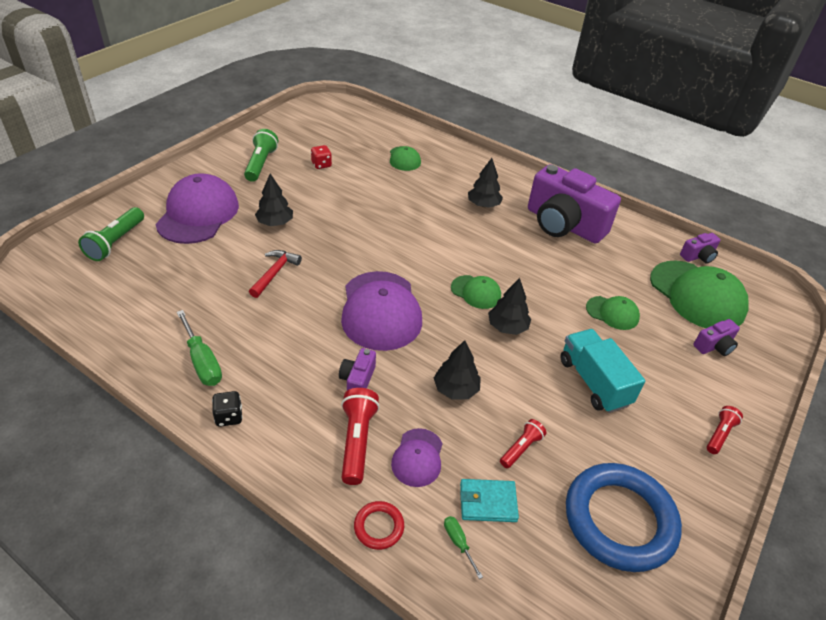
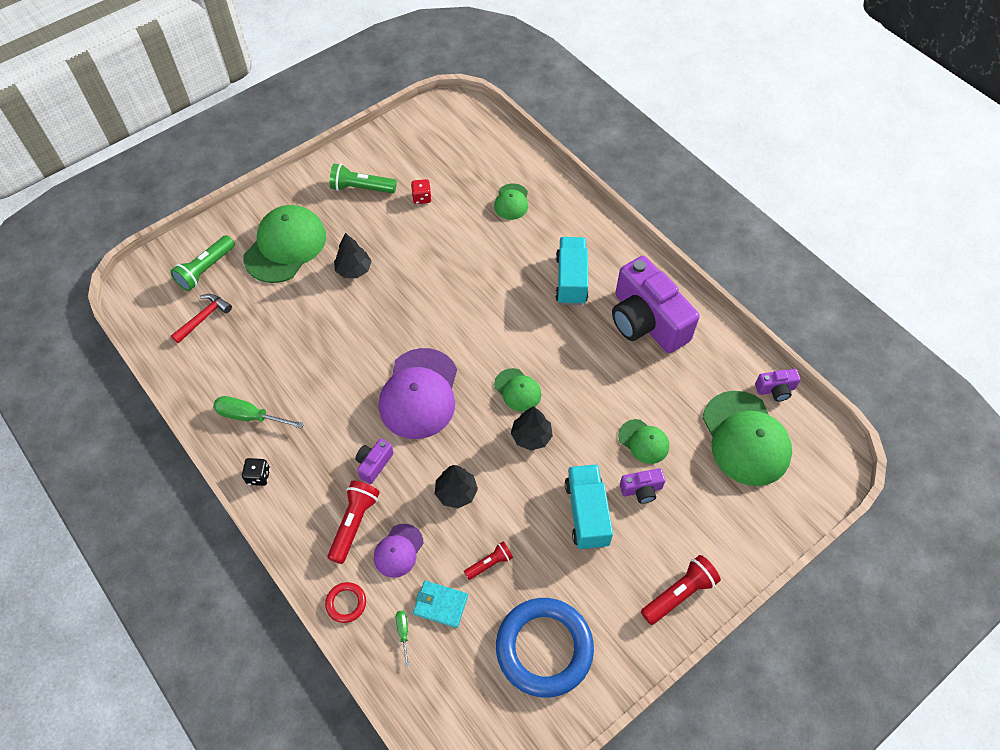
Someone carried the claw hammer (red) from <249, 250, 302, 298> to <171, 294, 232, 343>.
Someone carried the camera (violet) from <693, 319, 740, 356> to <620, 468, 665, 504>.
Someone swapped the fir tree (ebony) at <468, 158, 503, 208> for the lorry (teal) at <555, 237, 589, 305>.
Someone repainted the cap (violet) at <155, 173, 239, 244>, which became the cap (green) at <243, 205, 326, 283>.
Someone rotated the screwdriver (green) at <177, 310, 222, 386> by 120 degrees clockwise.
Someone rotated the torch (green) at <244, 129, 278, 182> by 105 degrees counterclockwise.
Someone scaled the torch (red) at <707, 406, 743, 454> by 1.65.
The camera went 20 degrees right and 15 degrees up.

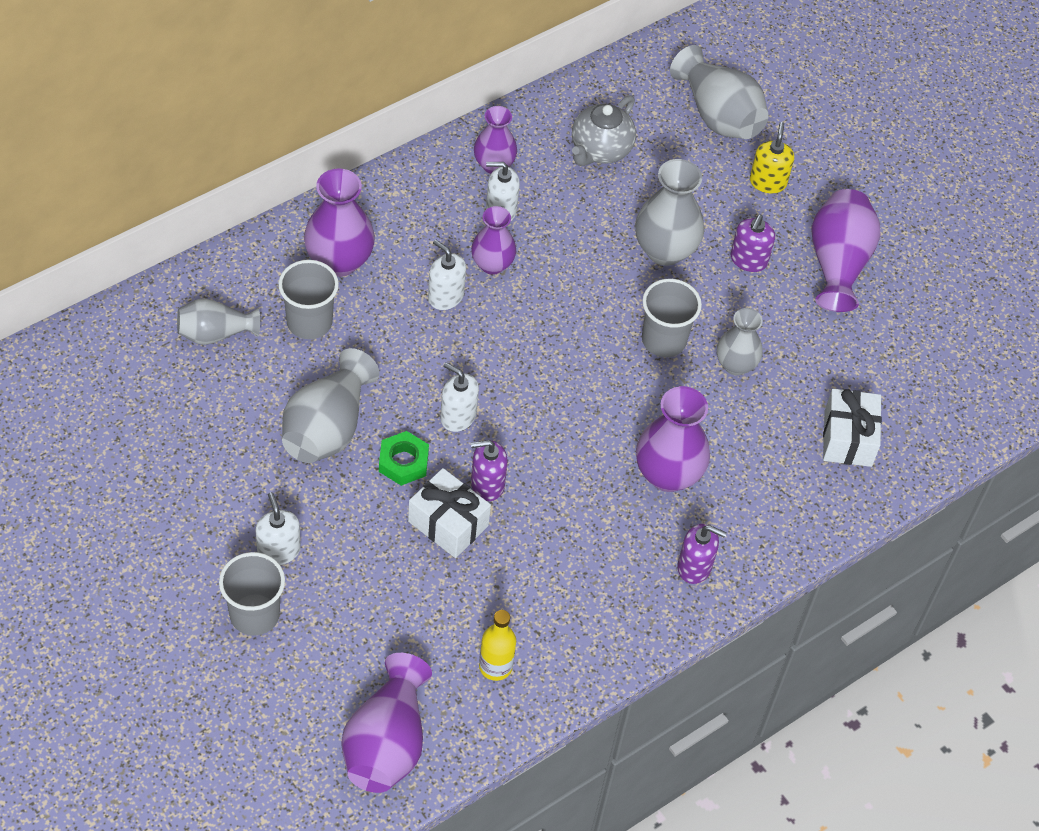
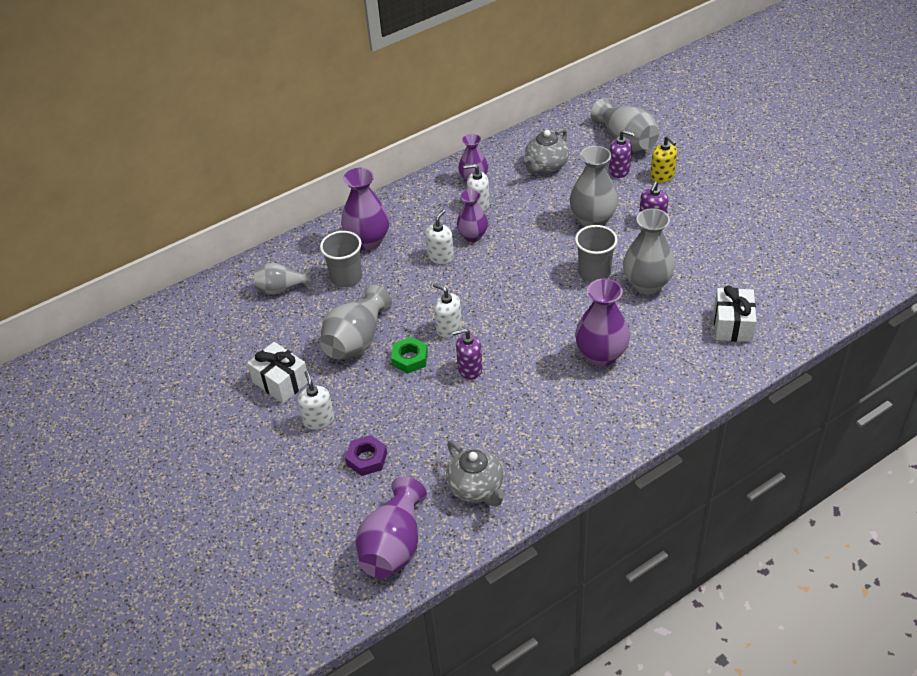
Someone took away the tumbler (ash-grey) at <219, 552, 285, 636>.
Someone took away the vase (violet) at <811, 189, 881, 312>.
Someone put down the hex nut (violet) at <345, 435, 387, 476>.
Someone carried the gift (snow-white) from <408, 468, 491, 558> to <247, 342, 308, 403>.
Someone carried the soap dispenser (violet) from <677, 524, 727, 584> to <609, 130, 635, 178>.
Someone swapped the bottle (yellow) at <479, 610, 516, 681> for the tea pot (ash-grey) at <446, 440, 505, 506>.
Someone rotated the soap dispenser (snow-white) at <428, 239, 466, 310> by 75 degrees clockwise.
Someone rotated the soap dispenser (yellow) at <750, 122, 794, 193> by 135 degrees clockwise.
Someone scaled the vase (ash-grey) at <717, 308, 763, 375> by 1.55.
The camera went 10 degrees right and 10 degrees down.

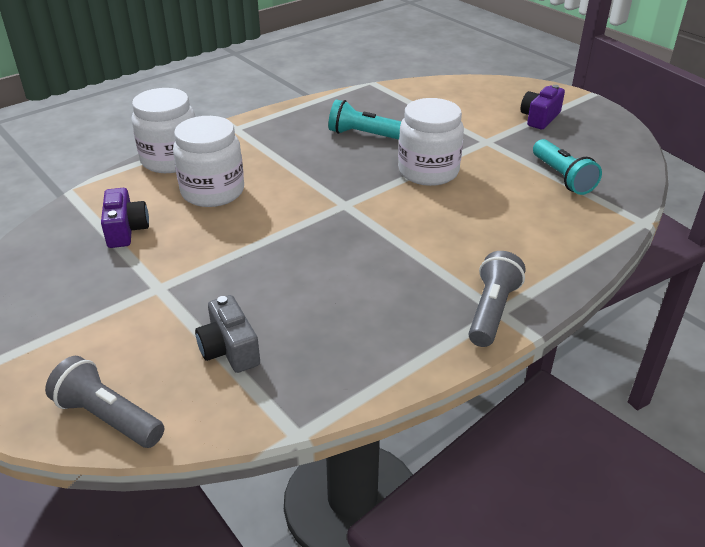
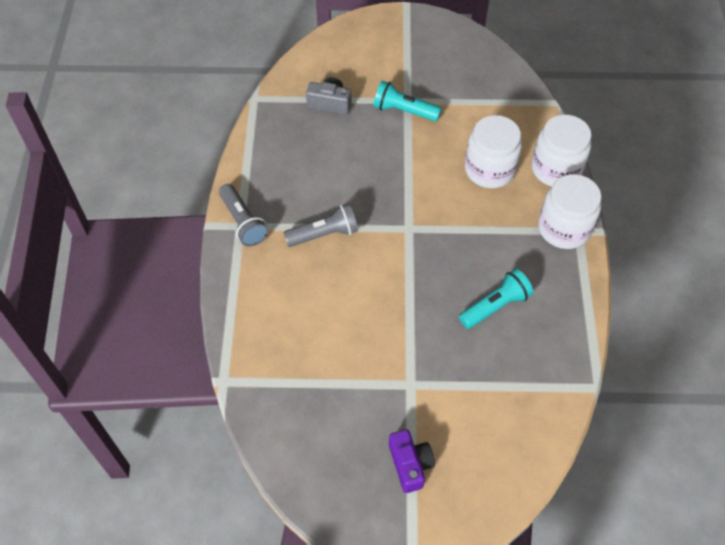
Someone took away the camera (violet) at <101, 188, 149, 248>.
Someone carried the torch (ash-grey) from <45, 356, 164, 448> to <283, 203, 358, 247>.
Someone carried the preserve jar (snow-white) from <398, 98, 464, 186> to <538, 174, 601, 249>.
Someone carried the torch (teal) from <533, 139, 602, 195> to <373, 81, 442, 121>.
The camera went 130 degrees right and 20 degrees up.

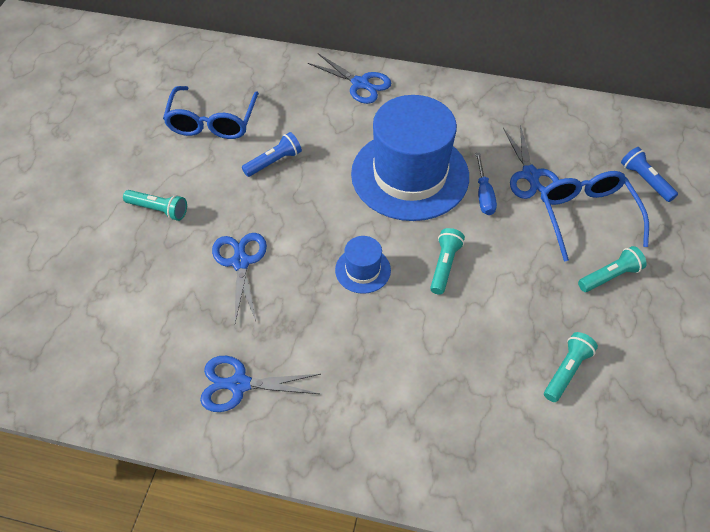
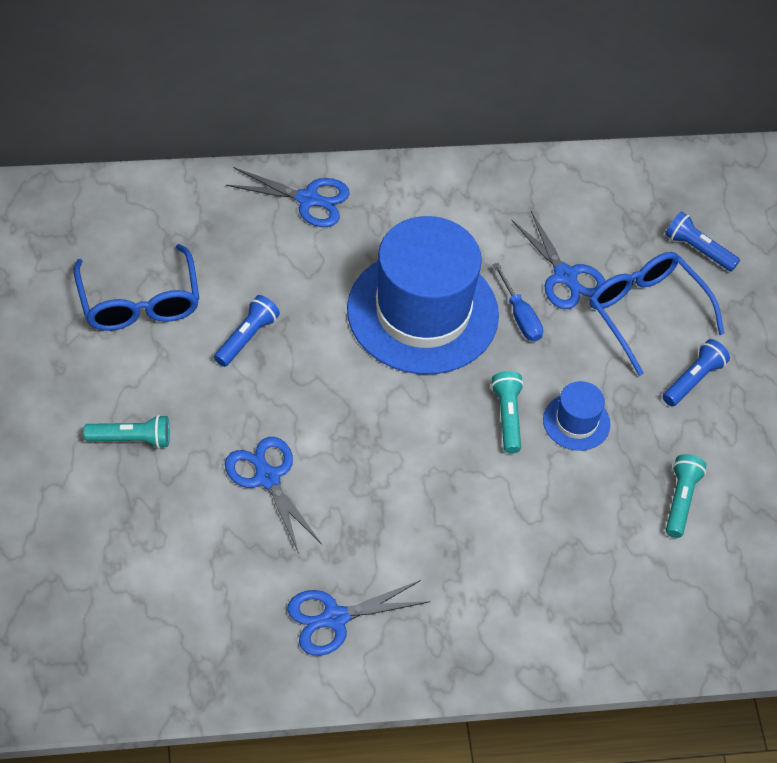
Someone carried the top hat (royal blue) from <335, 236, 391, 294> to <543, 381, 611, 451>.
Someone repainted the torch (teal) at <578, 246, 647, 292>, which became the torch (royal blue) at <663, 339, 730, 407>.
The camera went 25 degrees left and 0 degrees up.

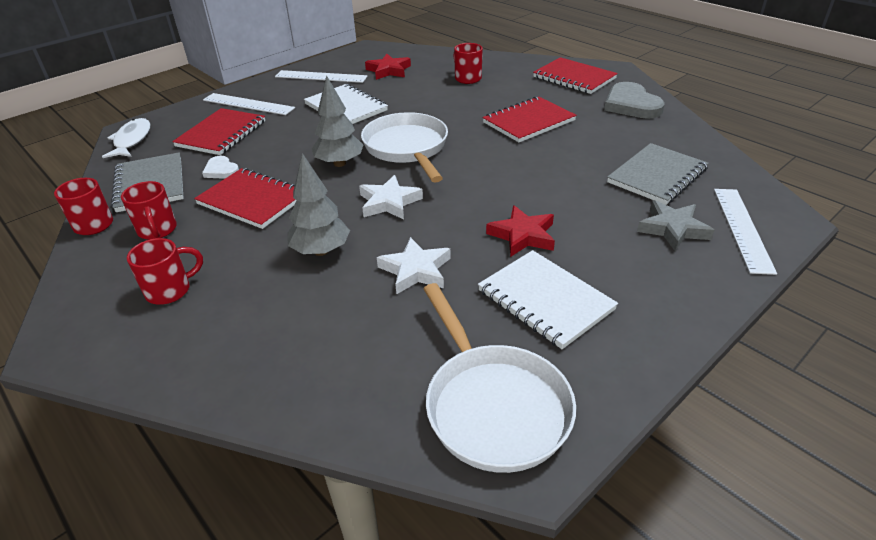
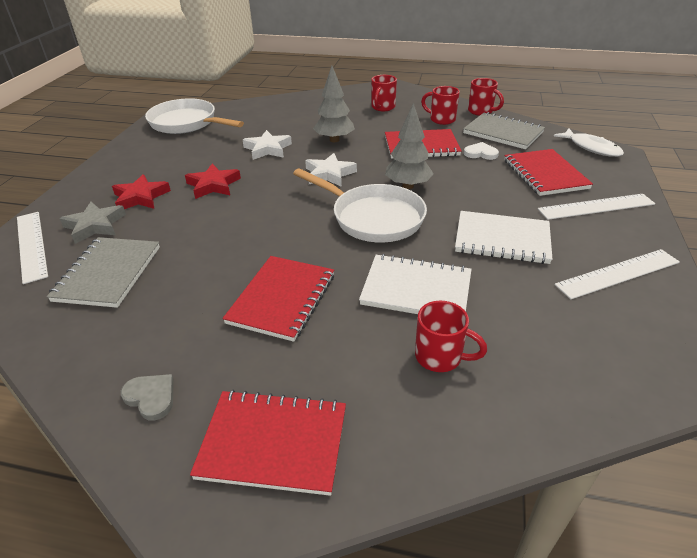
Someone carried the five-pointed star (red) from <365, 54, 411, 80> to <112, 174, 171, 209>.
Someone carried the notebook (snow-white) from <478, 250, 618, 349> to <359, 254, 471, 314>.
Someone scaled the heart shape (ash-grey) at <604, 82, 664, 119> by 0.54.
The camera went 145 degrees right and 0 degrees up.

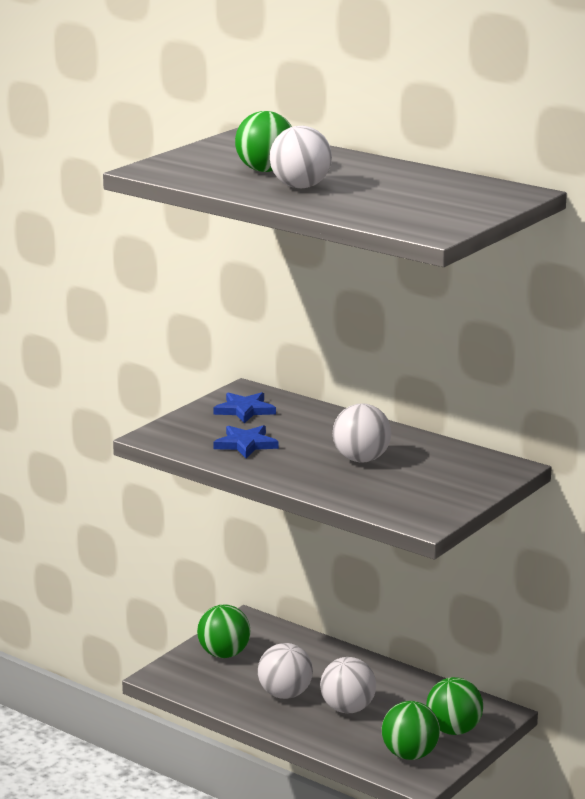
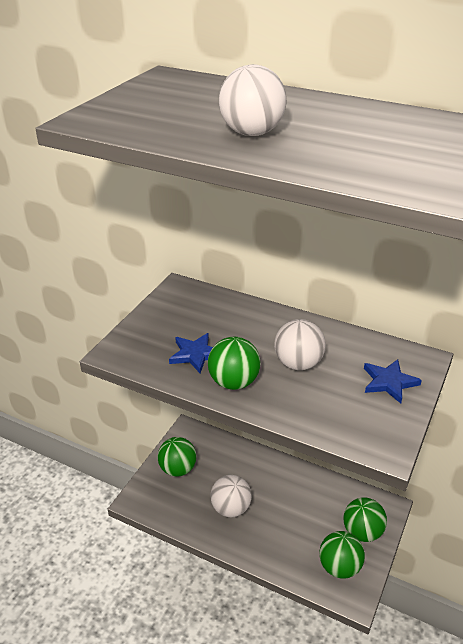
Someone took away the play ball (snow-white) at <320, 657, 376, 713>.
Someone carried the five-pointed star (royal blue) from <213, 392, 276, 424> to <364, 359, 422, 404>.
Someone carried the play ball (green) from <235, 111, 292, 172> to <208, 337, 261, 390>.
The camera went 10 degrees left and 15 degrees up.

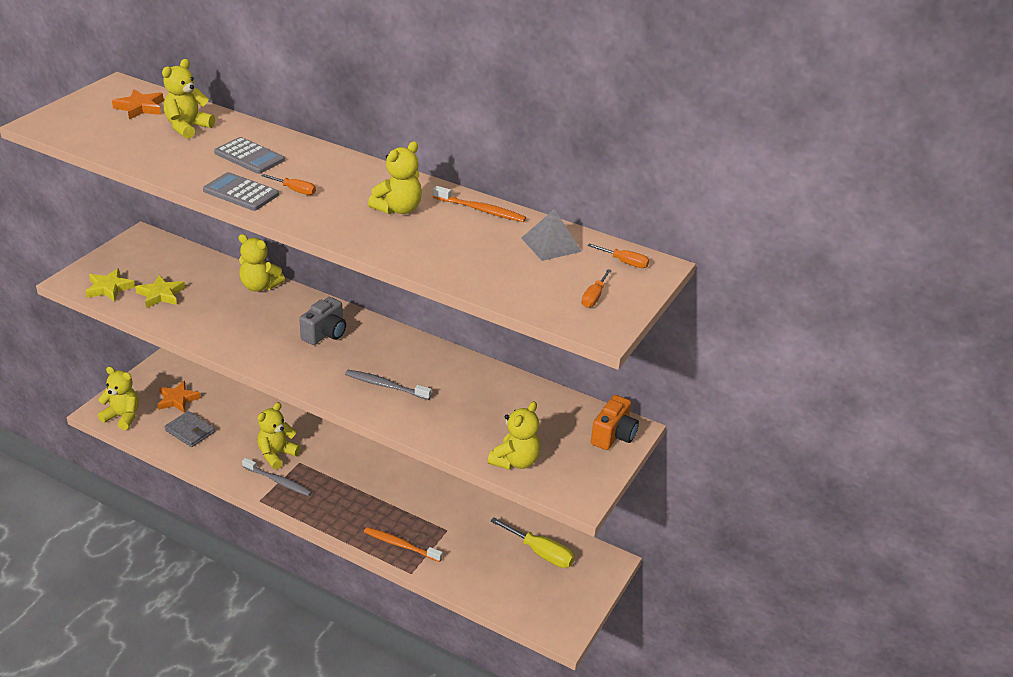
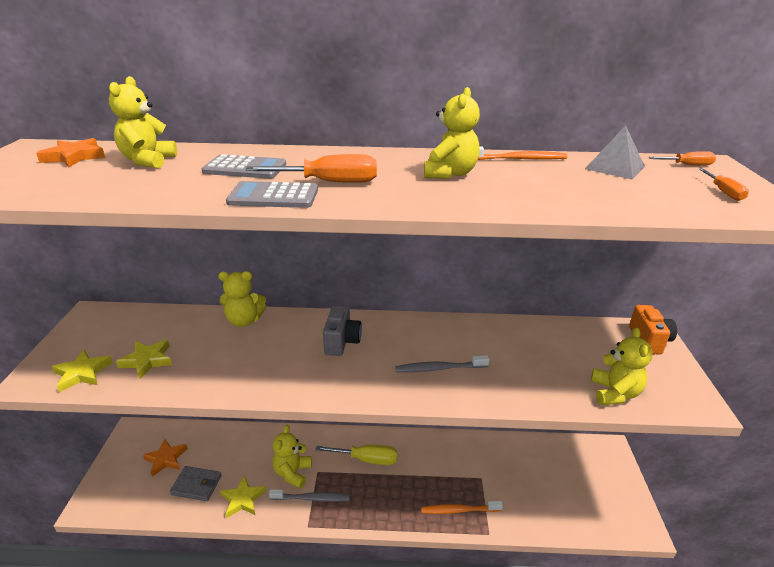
Someone took away the teddy bear (yellow) at <98, 366, 139, 430>.
Someone put down the five-pointed star (yellow) at <220, 475, 266, 518>.
Someone carried the screwdriver (yellow) from <490, 518, 575, 568> to <315, 445, 398, 465>.
Someone scaled the screwdriver (bright orange) at <262, 174, 316, 195> by 1.81.
The camera went 25 degrees left and 5 degrees down.

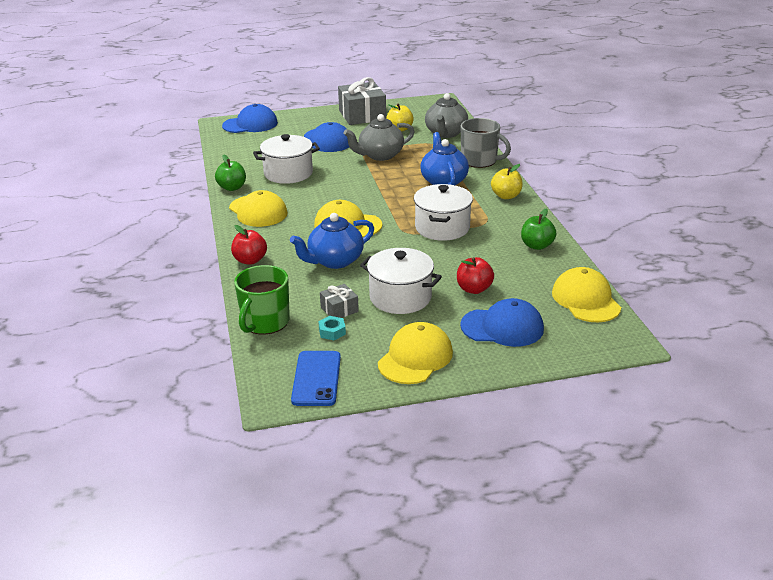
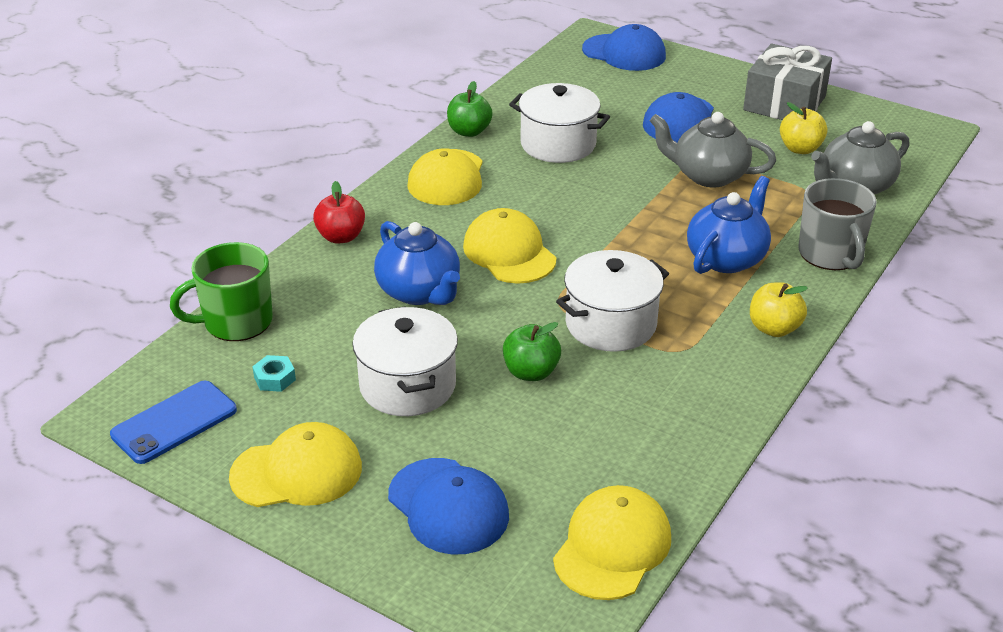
Someone took away the gift (ash-grey) at <320, 284, 359, 318>.
Someone took away the apple (red) at <457, 257, 494, 294>.
Someone carried the apple (green) from <521, 208, 556, 250> to <503, 322, 561, 381>.
Someone rotated the tea pot (royal blue) at <290, 213, 374, 269> by 135 degrees counterclockwise.
The camera went 45 degrees right and 5 degrees up.

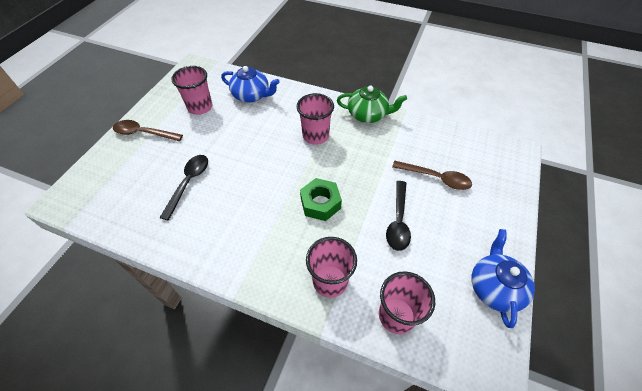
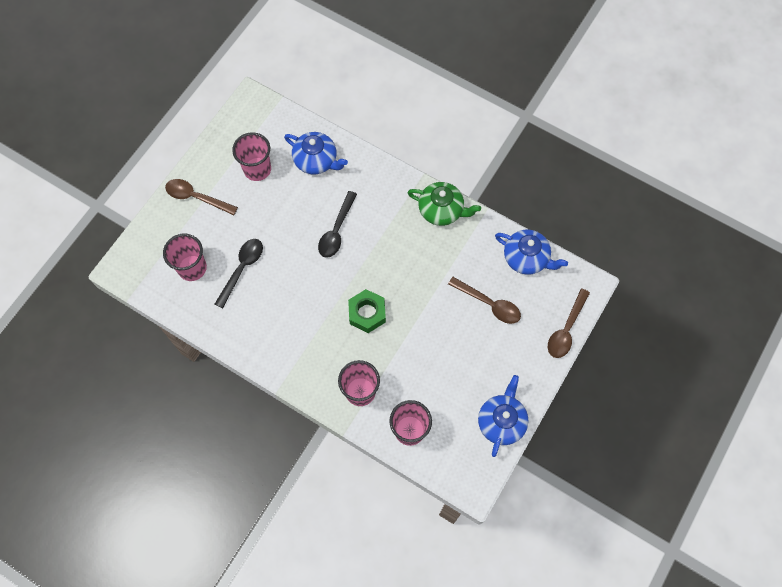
Someone put down the tea pot (royal blue) at <495, 229, 568, 275>.
Someone put down the teaspoon (dark brown) at <548, 288, 590, 358>.
Someone carried the tumbler (rose-pink) from <297, 93, 334, 145> to <163, 234, 207, 281>.
Someone carried the teaspoon (ebony) from <386, 181, 411, 251> to <318, 191, 357, 258>.
The camera went 10 degrees right and 15 degrees up.

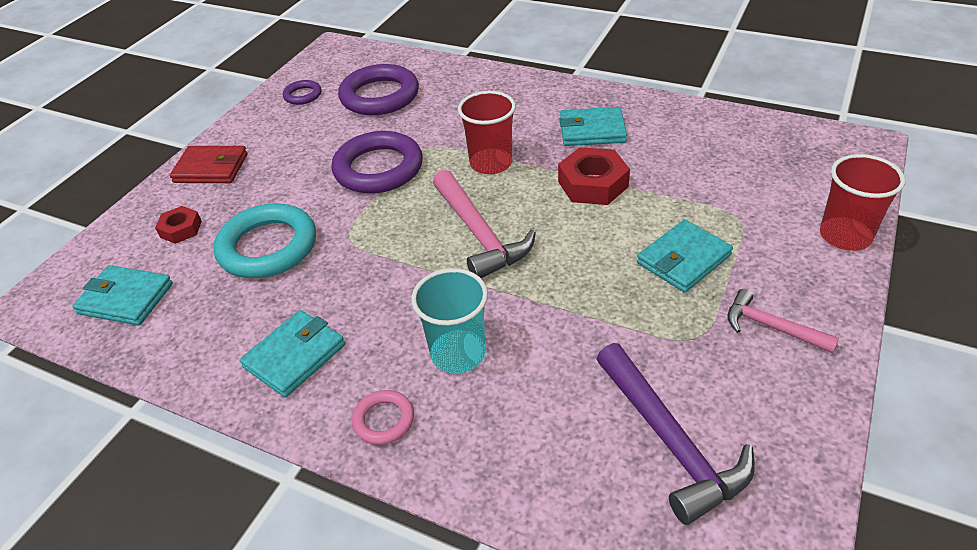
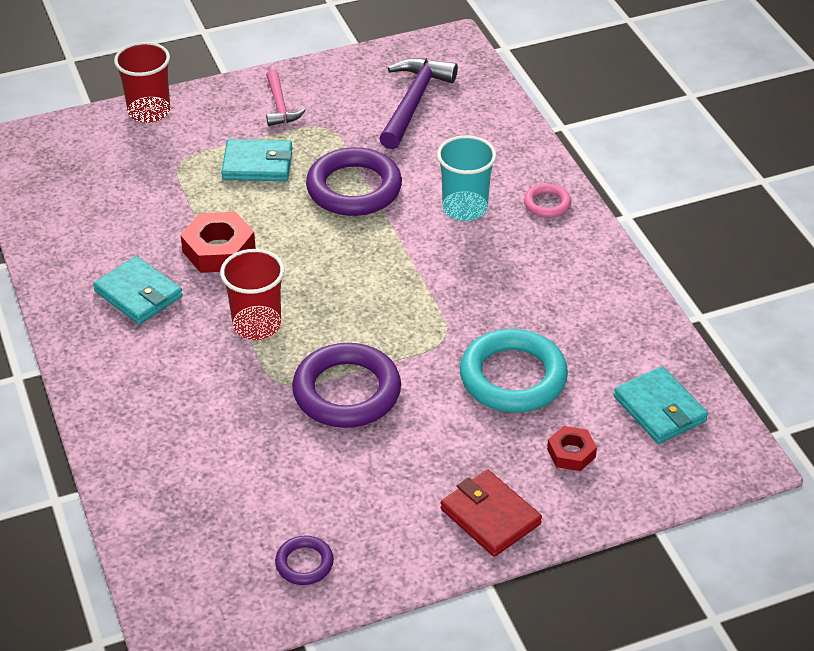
Someone took away the wallet (teal) at <240, 310, 345, 397>.
Someone took away the claw hammer (rose-pink) at <433, 170, 536, 278>.
Someone carried the torus (violet) from <338, 64, 419, 115> to <306, 147, 402, 216>.
The camera went 140 degrees left and 0 degrees up.

